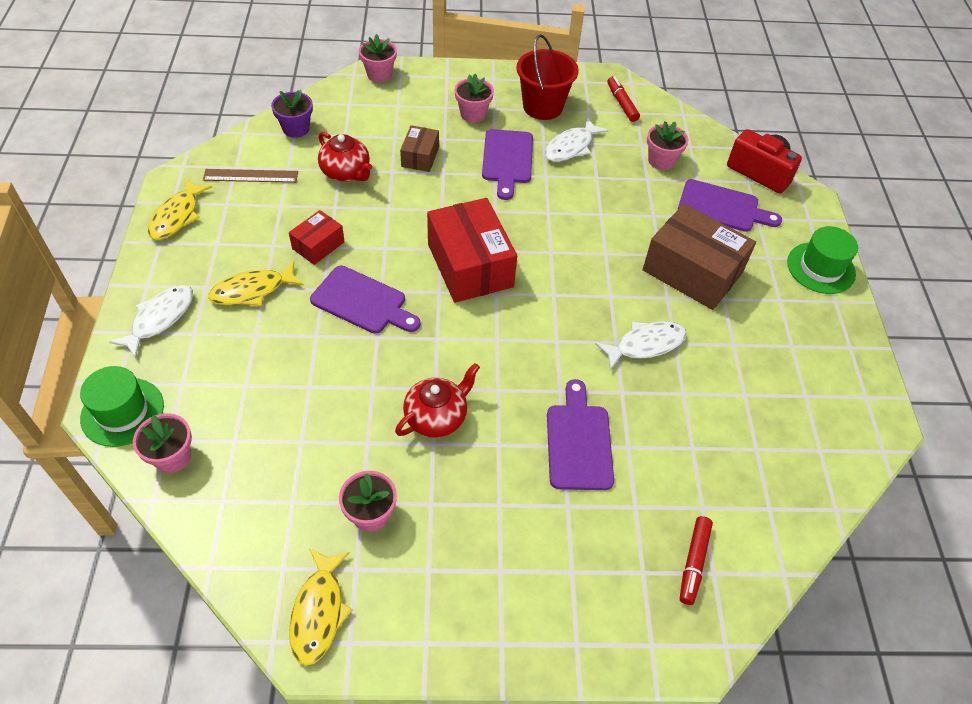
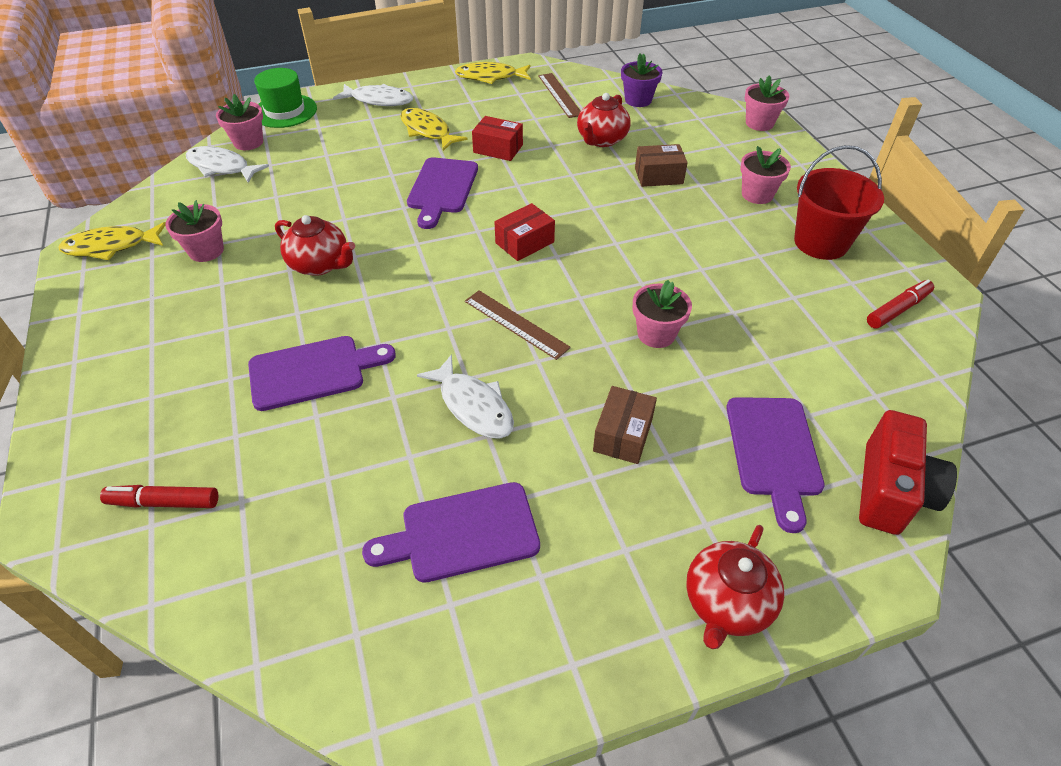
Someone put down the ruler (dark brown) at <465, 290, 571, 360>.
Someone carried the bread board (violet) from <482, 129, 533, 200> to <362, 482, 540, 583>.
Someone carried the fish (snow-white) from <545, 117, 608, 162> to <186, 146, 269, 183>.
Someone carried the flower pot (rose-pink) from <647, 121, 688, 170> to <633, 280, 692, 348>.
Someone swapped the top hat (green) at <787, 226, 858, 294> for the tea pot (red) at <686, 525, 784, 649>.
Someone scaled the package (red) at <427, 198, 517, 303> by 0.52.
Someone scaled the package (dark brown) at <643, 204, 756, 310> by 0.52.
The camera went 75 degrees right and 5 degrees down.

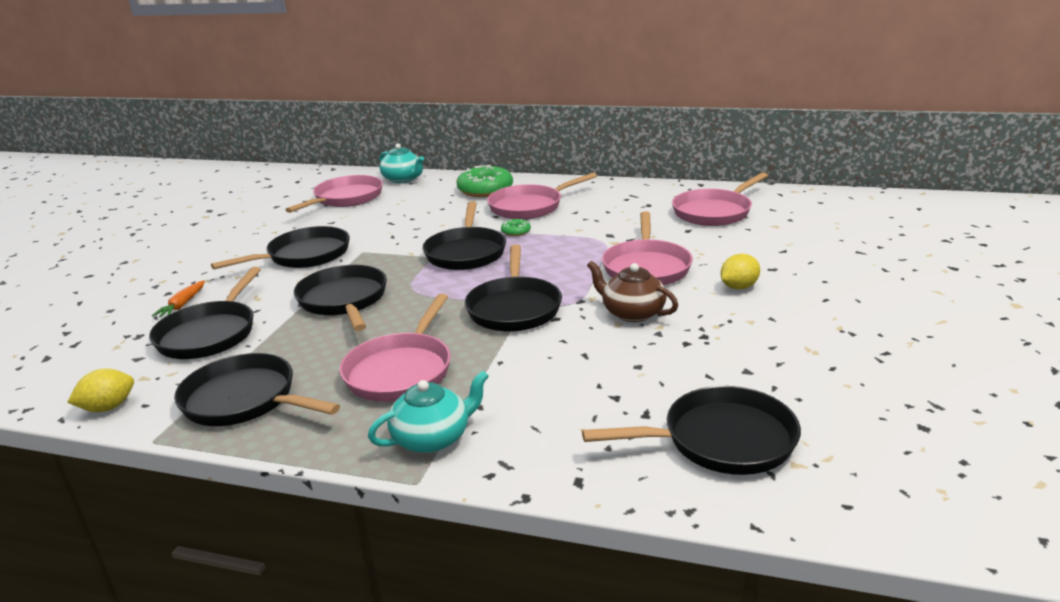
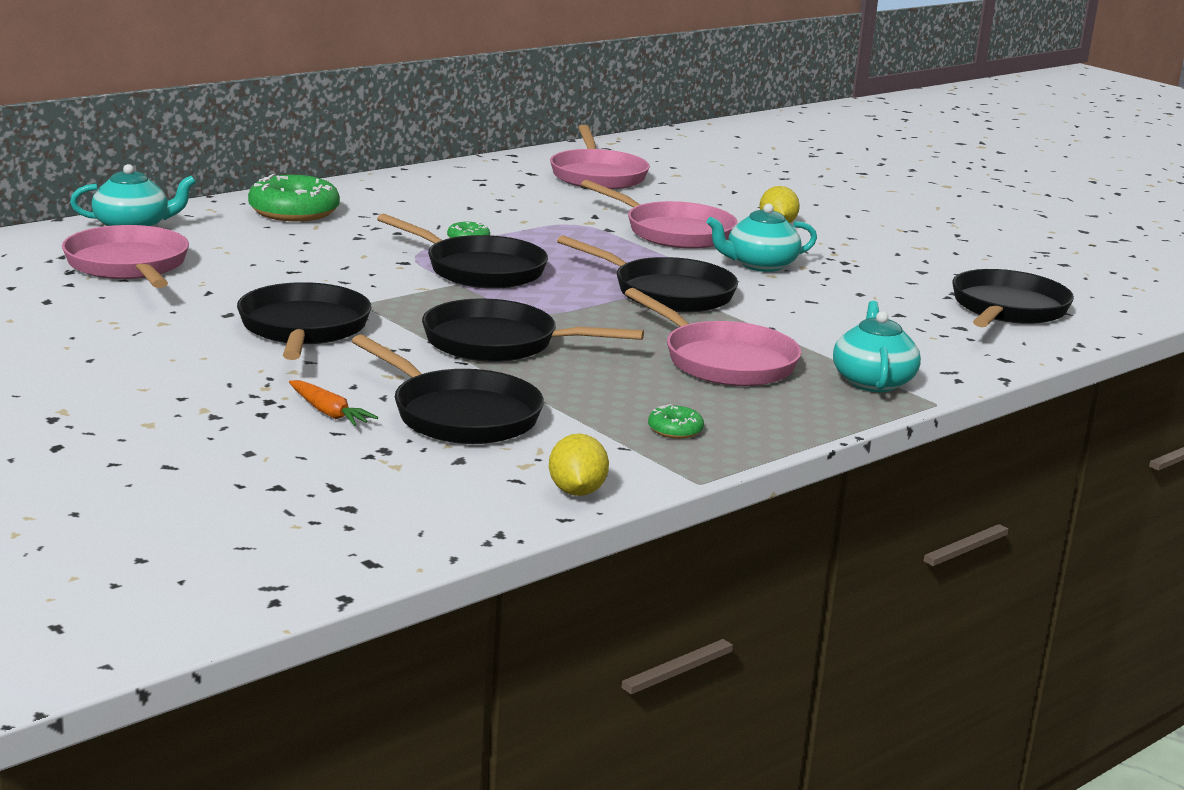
Someone took away the skillet (rose-pink) at <487, 172, 597, 219>.
Someone swapped the skillet (ebony) at <174, 353, 340, 426> for the glazed donut (green) at <648, 404, 704, 439>.
Someone repainted the tea pot (dark brown) at <587, 261, 678, 322>, which became the tea pot (teal) at <706, 203, 817, 272>.
The camera went 60 degrees left and 5 degrees down.

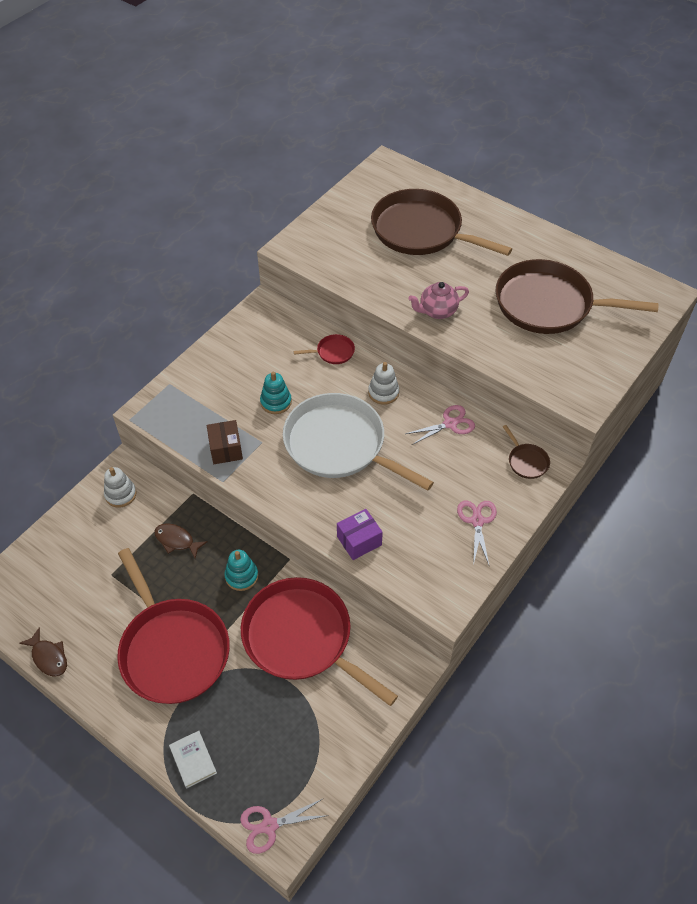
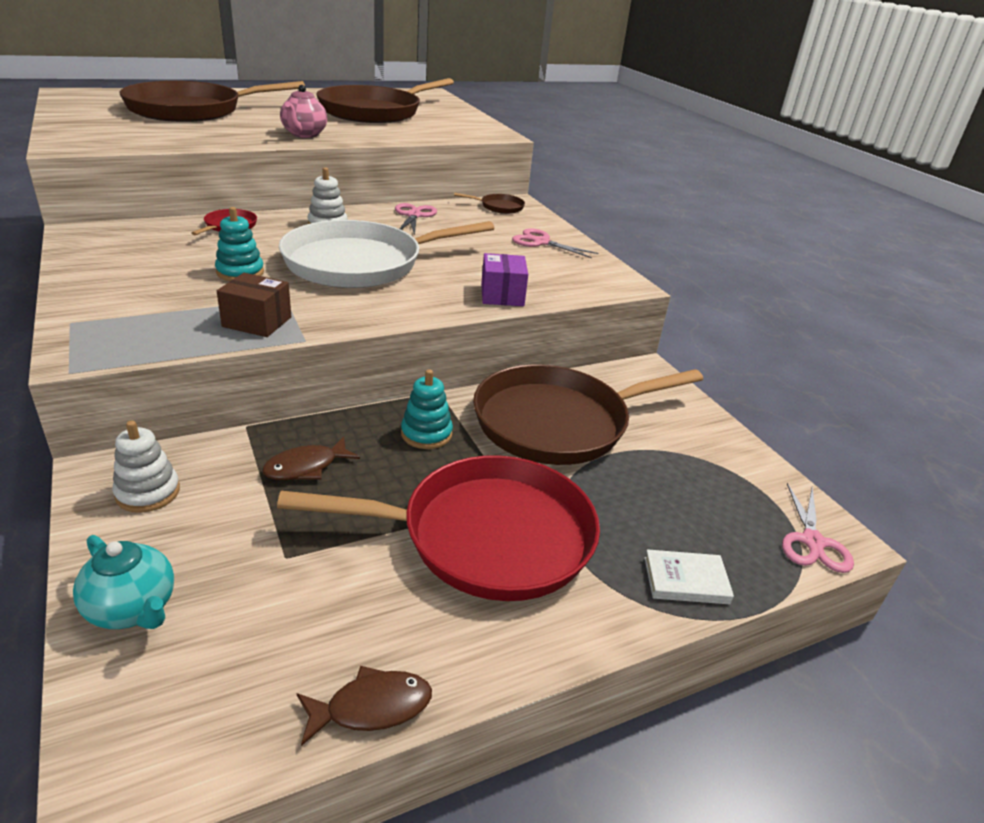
Someone put down the tea pot (teal) at <73, 535, 174, 629>.
Someone repainted the skillet (red) at <241, 577, 398, 706>, which became the skillet (dark brown) at <473, 365, 703, 465>.
The camera went 65 degrees left and 20 degrees down.

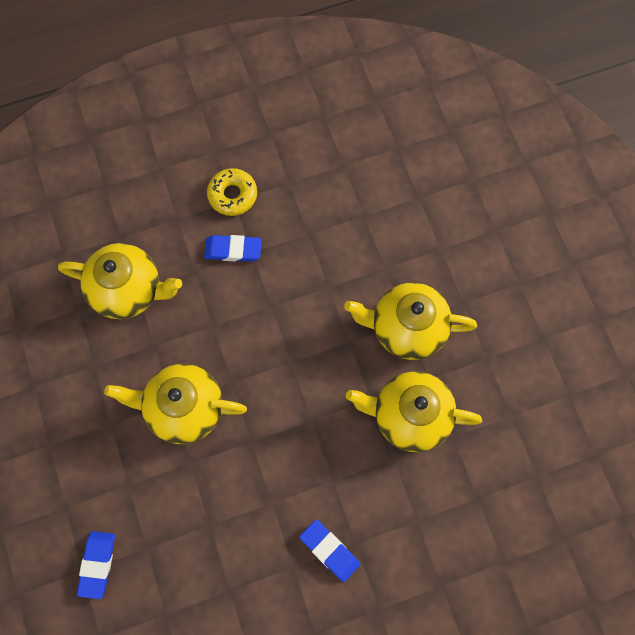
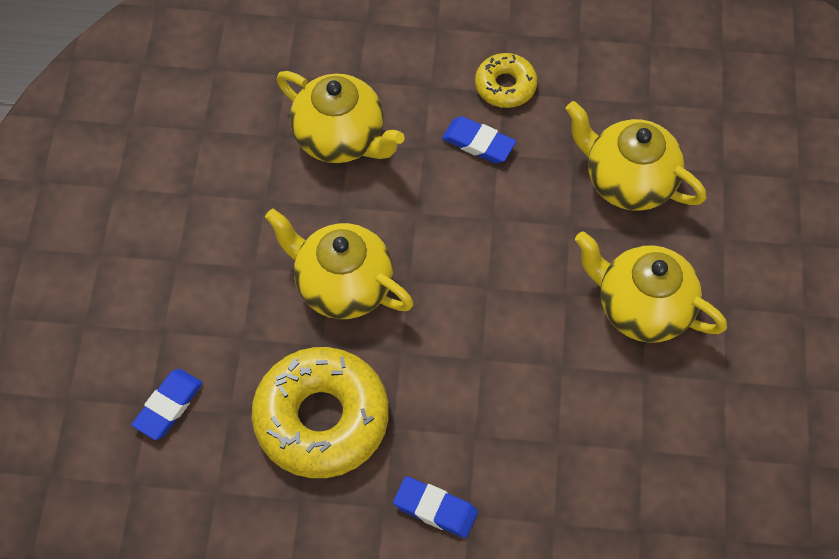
Someone put down the glazed donut (yellow) at <252, 347, 389, 478>.
Someone carried the tea pot (yellow) from <346, 371, 482, 452> to <566, 101, 706, 211>.
Someone rotated the pencil eraser (royal blue) at <299, 520, 360, 582> by 45 degrees counterclockwise.
The camera went 25 degrees right and 10 degrees down.

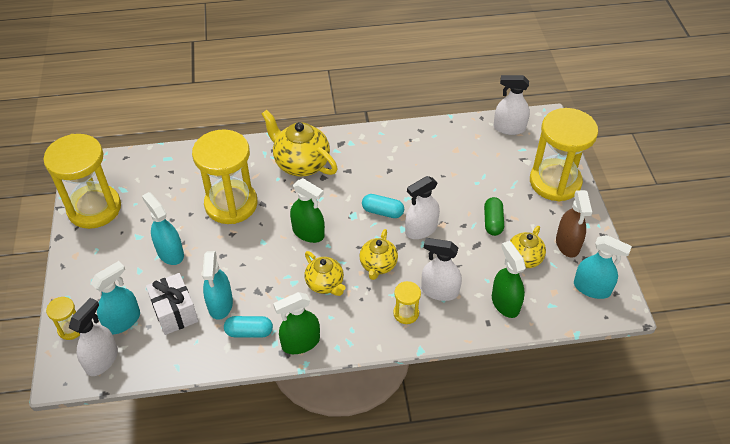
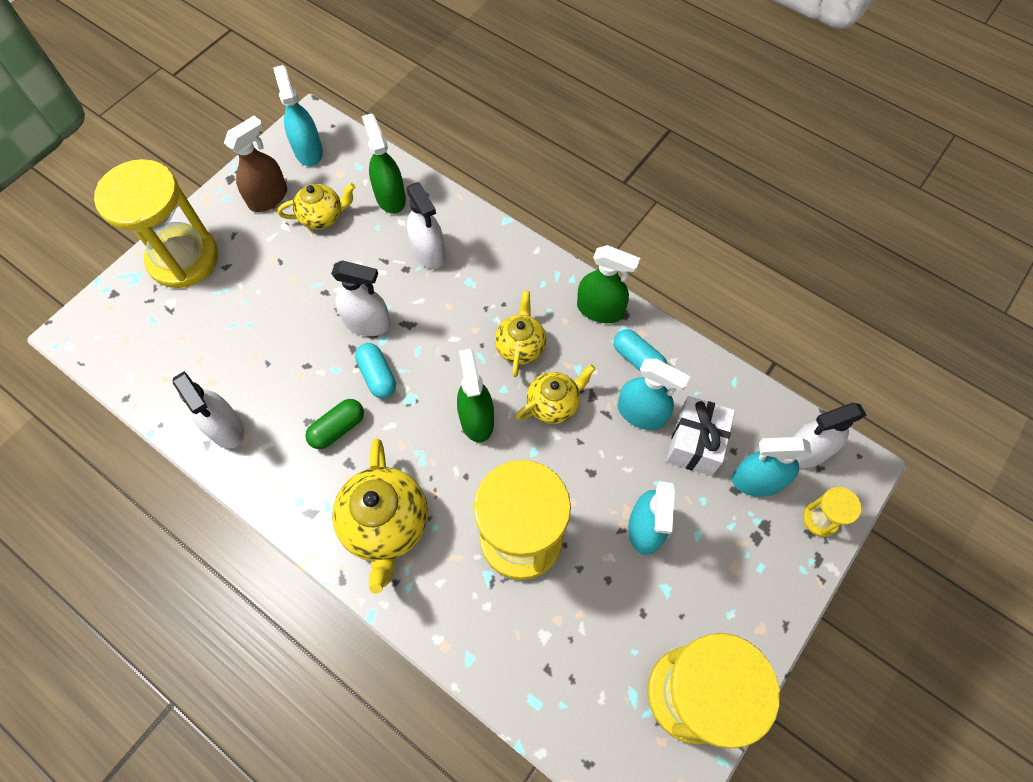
Someone took away the hourglass (yellow) at <393, 281, 421, 324>.
Someone carried the tea pot (yellow) from <359, 229, 398, 280> to <516, 364, 595, 424>.
Someone carried the capsule (green) from <484, 197, 504, 236> to <305, 399, 364, 449>.
Someone carried the sprayer (snow-white) from <493, 75, 530, 135> to <173, 371, 244, 449>.
Someone rotated the sprayer (teal) at <202, 251, 233, 320> by 75 degrees clockwise.
Someone rotated the sprayer (green) at <492, 241, 526, 318> by 135 degrees clockwise.
The camera went 135 degrees left and 15 degrees up.

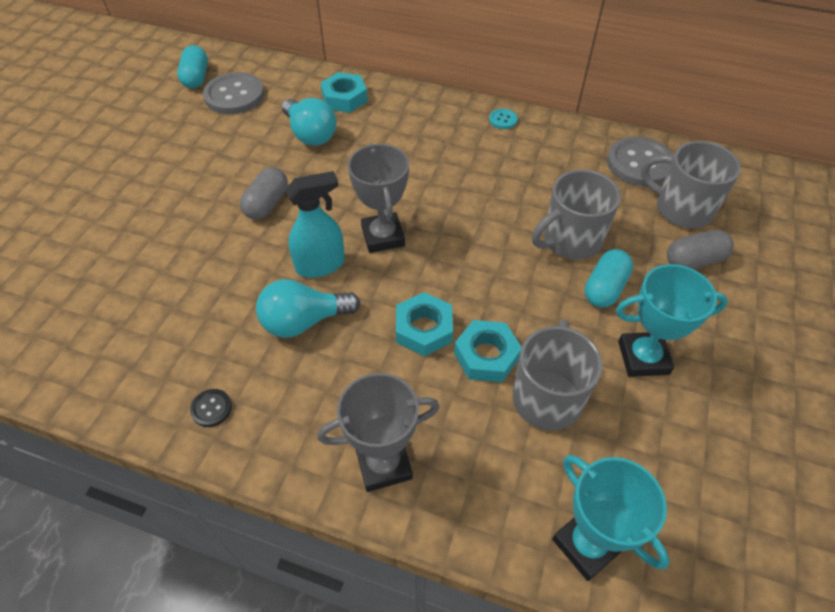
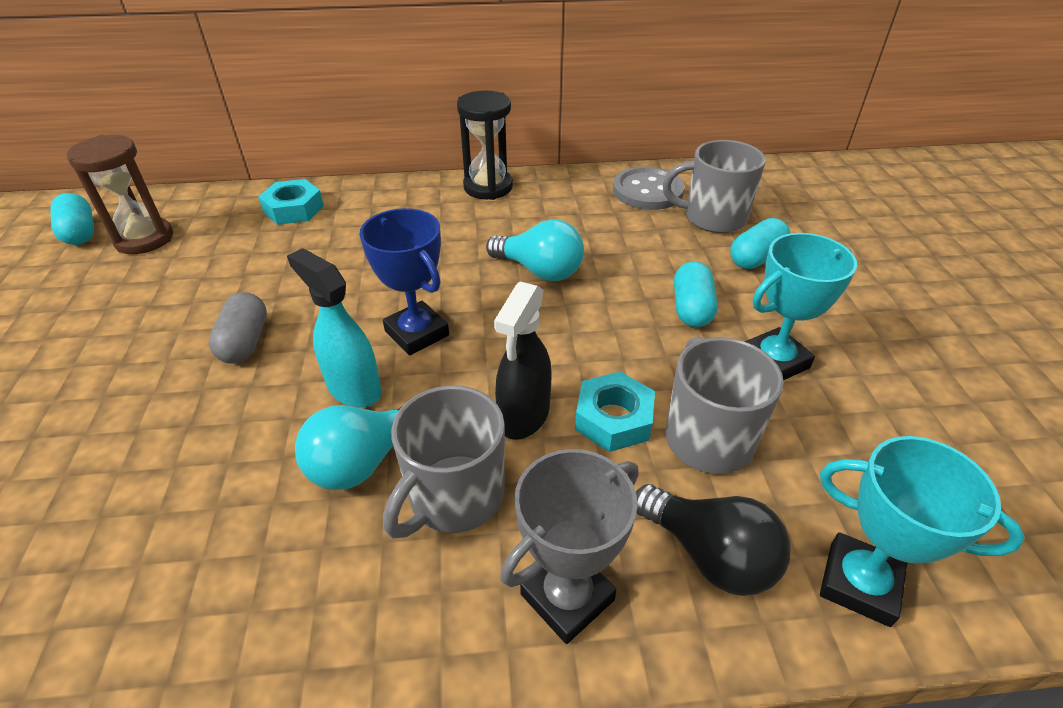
Someone took away the sewing button (ebony) at <190, 389, 232, 427>.
Someone put down the light bulb (ebony) at <636, 484, 791, 596>.
Someone carried the light bulb (teal) from <282, 98, 337, 146> to <486, 219, 584, 281>.
Someone carried the coffee mug (ash-grey) from <532, 170, 621, 260> to <383, 385, 505, 538>.
Someone swapped the sewing button (ash-grey) at <203, 72, 264, 114> for the hourglass (dark brown) at <67, 135, 173, 254>.
Someone swapped the hex nut (teal) at <396, 292, 453, 357> for the sprayer (ebony) at <494, 281, 551, 440>.
Someone swapped the sewing button (teal) at <489, 109, 518, 129> for the hourglass (ebony) at <457, 90, 513, 200>.
Someone repainted the award cup (ash-grey) at <348, 143, 409, 253>, which became the award cup (royal blue) at <359, 208, 449, 356>.
Someone repainted the capsule (ash-grey) at <667, 230, 734, 269>, which became the capsule (teal) at <730, 218, 790, 269>.
Someone rotated the sprayer (teal) at <286, 171, 345, 278> by 90 degrees counterclockwise.
The camera went 25 degrees left and 10 degrees down.

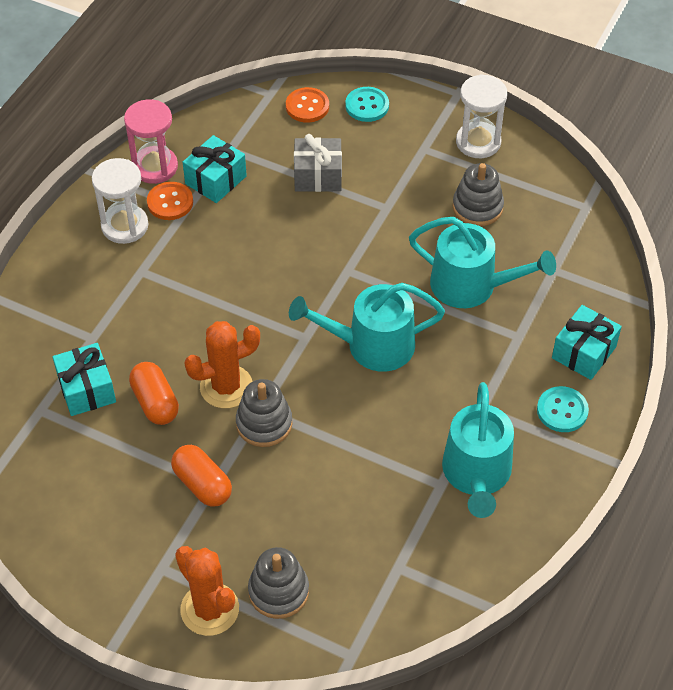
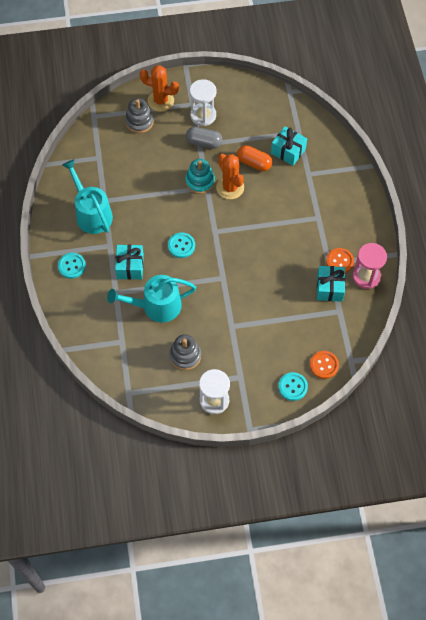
Someone took away the gift (ash-grey) at <294, 134, 342, 192>.
Someone carried the hourglass (snow-white) from <92, 158, 148, 244> to <190, 79, 216, 126>.
Someone carried the gift (teal) from <552, 305, 622, 380> to <115, 244, 144, 280>.
Someone swapped the watering pot (teal) at <289, 283, 445, 372> for the sewing button (teal) at <168, 233, 195, 258>.
Someone repainted the capsule (bright orange) at <171, 445, 232, 507>, which became the capsule (ash-grey) at <186, 127, 222, 149>.
Someone repainted the stacking rings (ash-grey) at <236, 379, 292, 447>, which became the stacking rings (teal) at <185, 159, 215, 194>.
Someone rotated the cactus (bright orange) at <184, 321, 260, 408> by 60 degrees counterclockwise.
The camera went 145 degrees right and 10 degrees up.

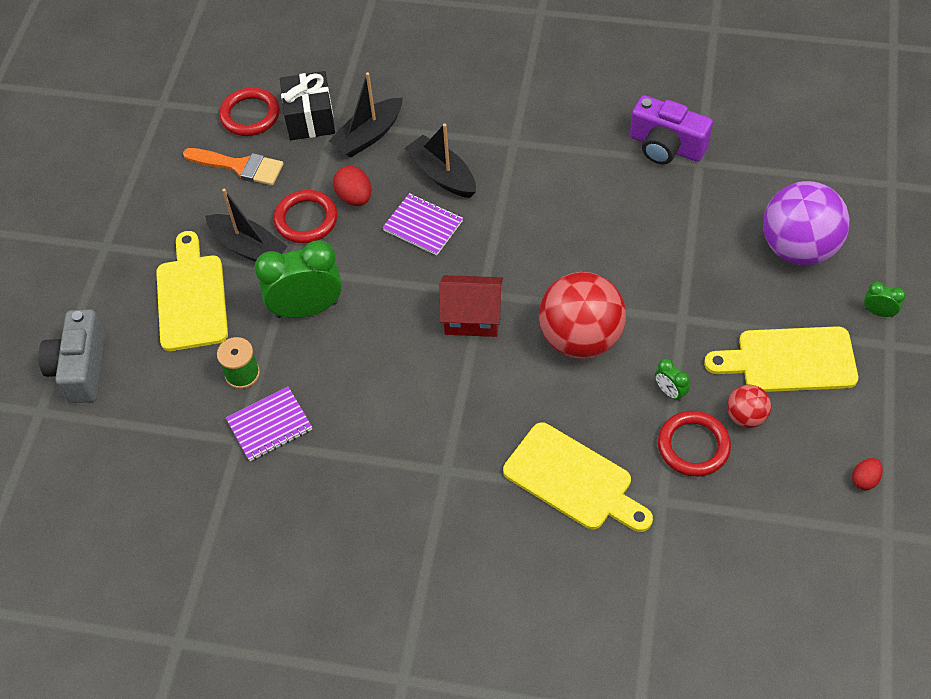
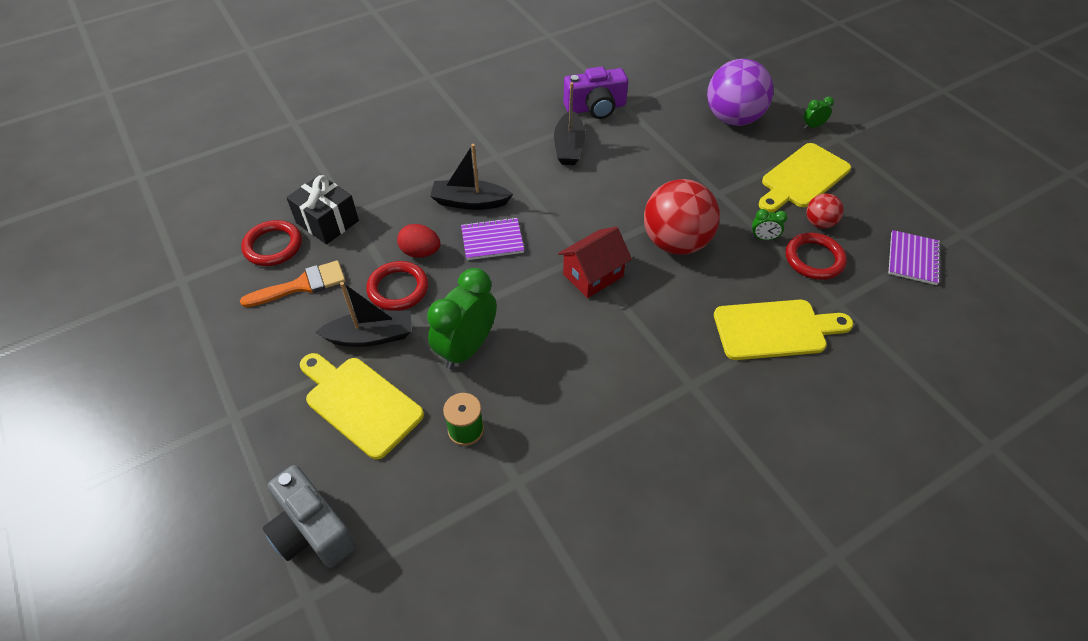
Someone took away the egg shape (red) at <852, 458, 883, 490>.
Someone carried the notebook (violet) from <226, 387, 312, 461> to <888, 230, 941, 285>.
Someone carried the sailboat (ebony) from <329, 72, 403, 158> to <554, 82, 586, 165>.
The camera went 45 degrees left and 5 degrees down.

